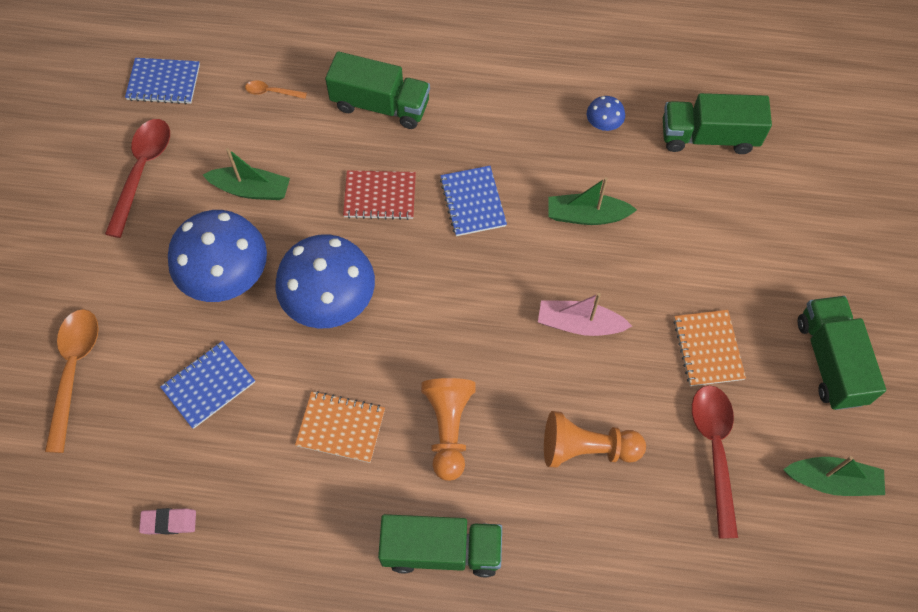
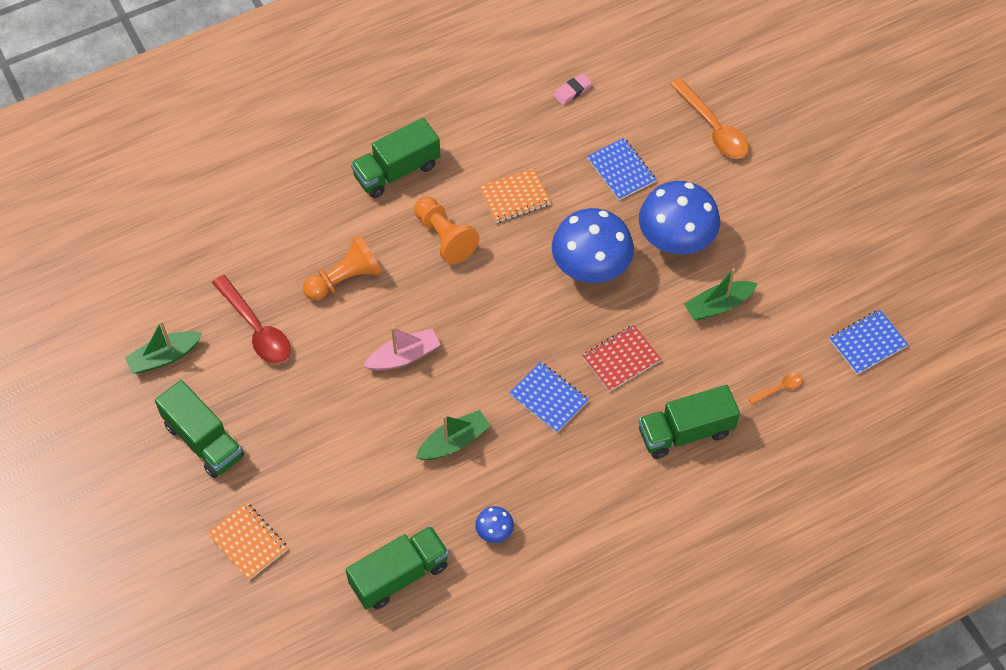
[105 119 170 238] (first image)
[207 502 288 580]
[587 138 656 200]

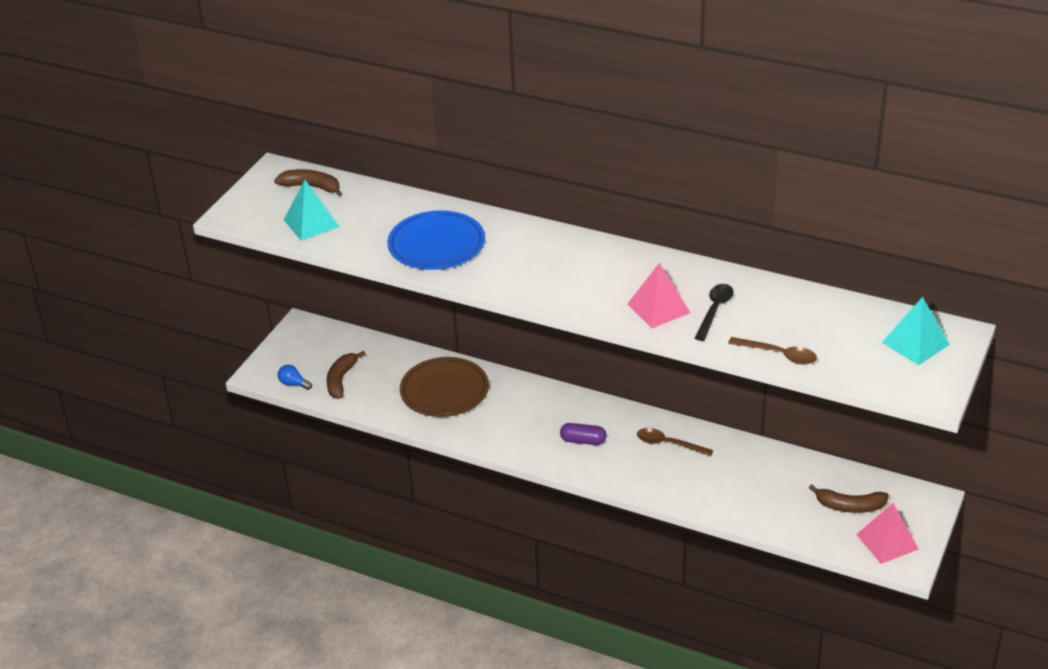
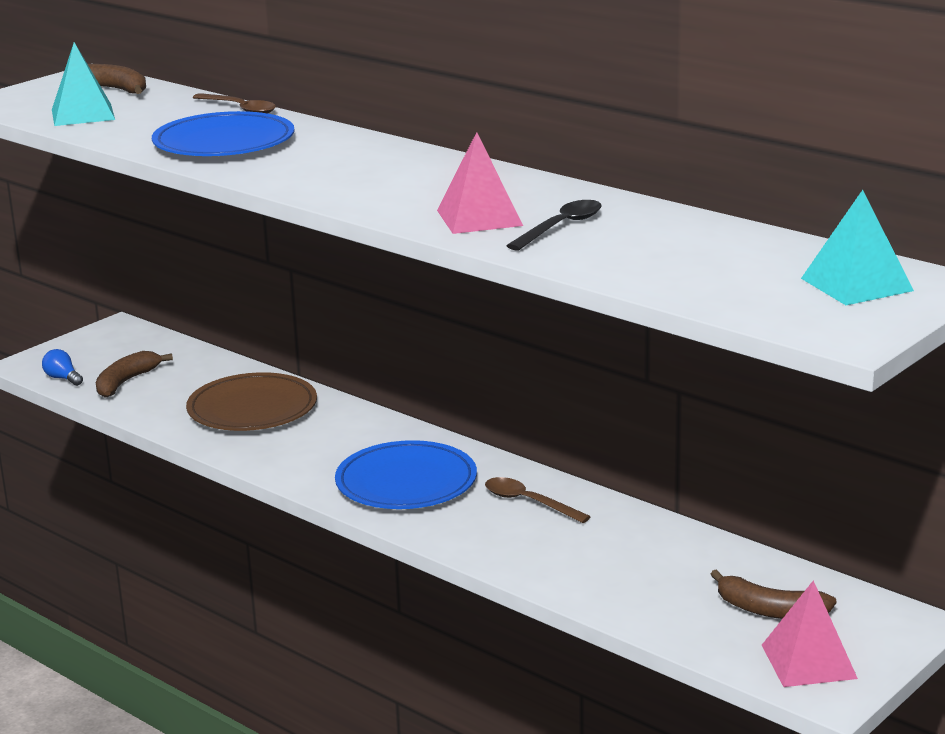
[192 93 276 113]
[335 440 477 509]

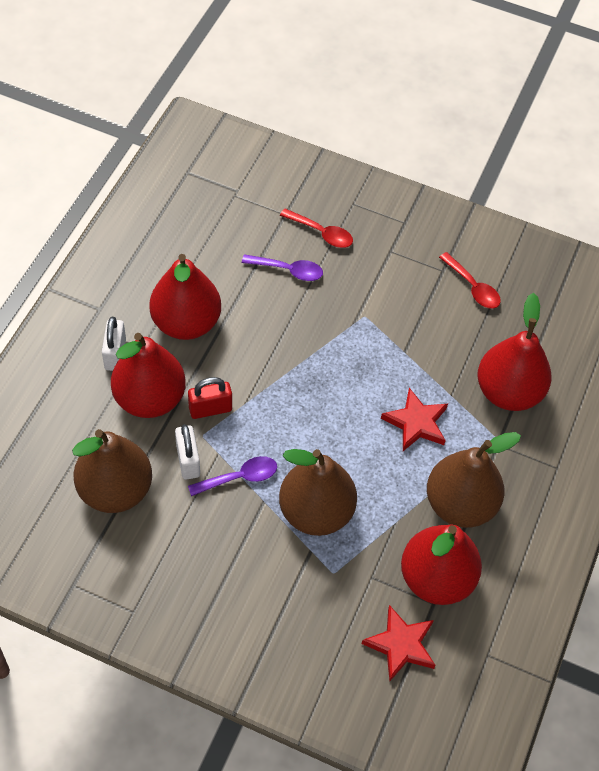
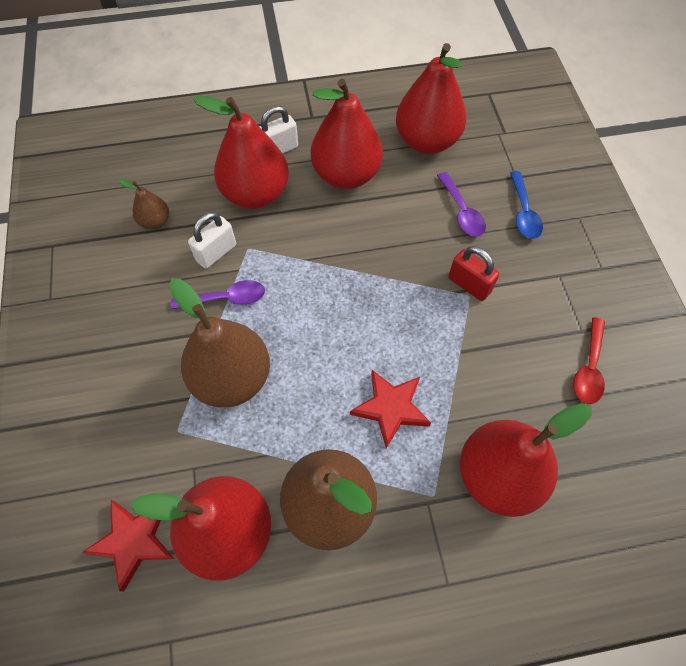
[510 171 543 239]
[448 246 499 301]
[118 179 169 229]
[171 280 265 310]
[396 43 467 154]

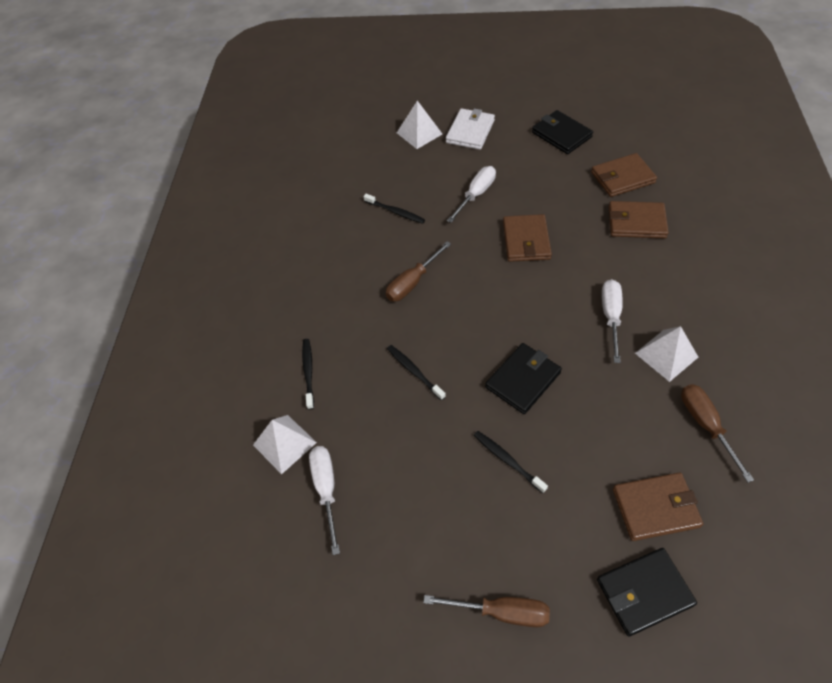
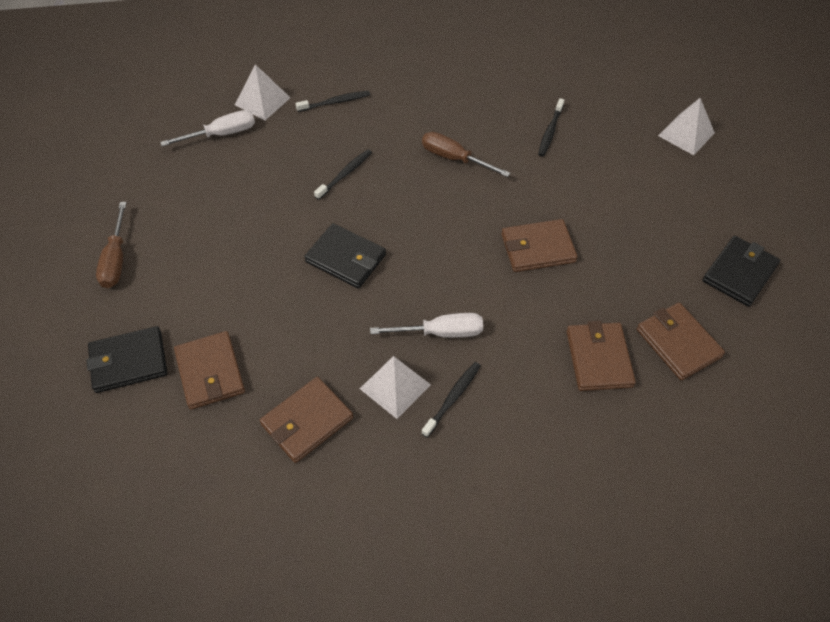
[446 108 495 150] (first image)
[447 166 496 223] (first image)
[260 377 353 463]
[421 362 481 438]
[86 326 167 393]

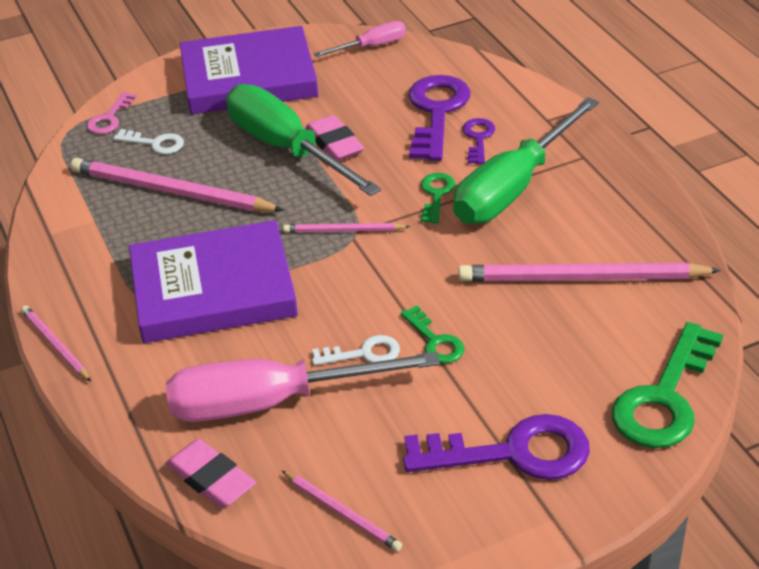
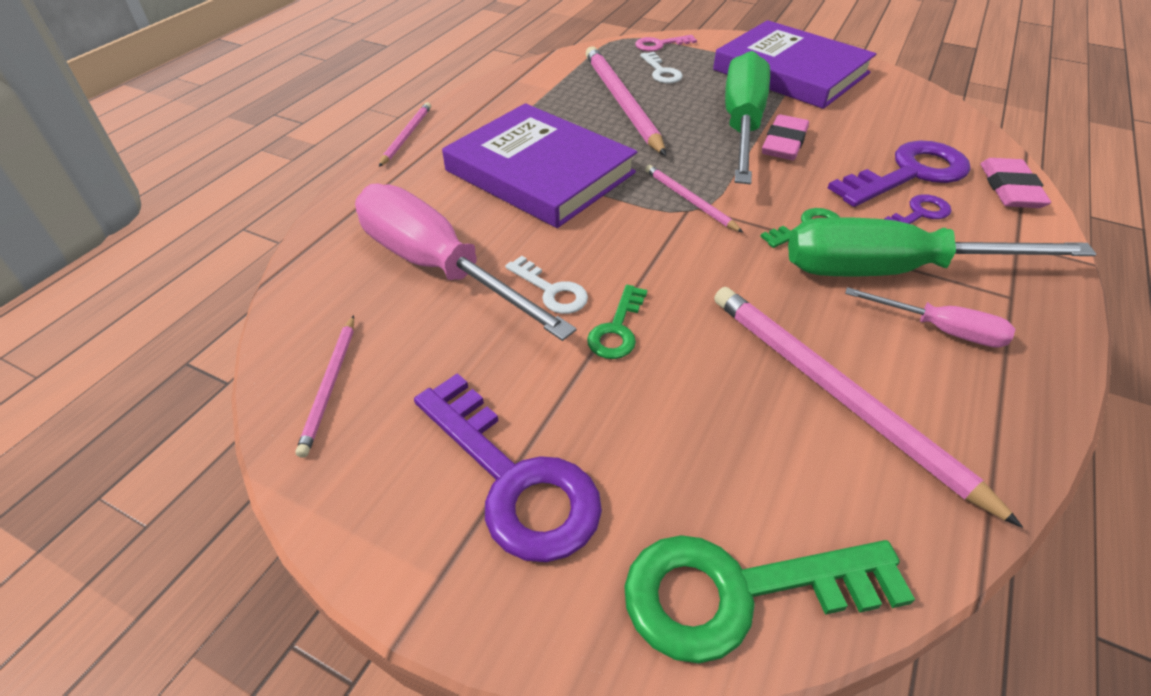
[845 287 1015 348]
[980 158 1051 208]

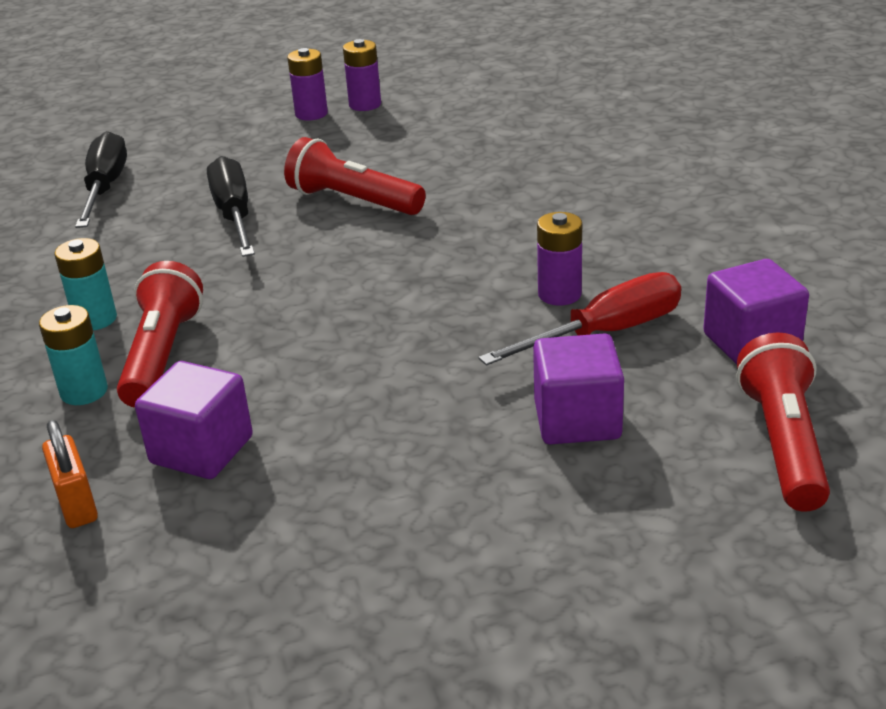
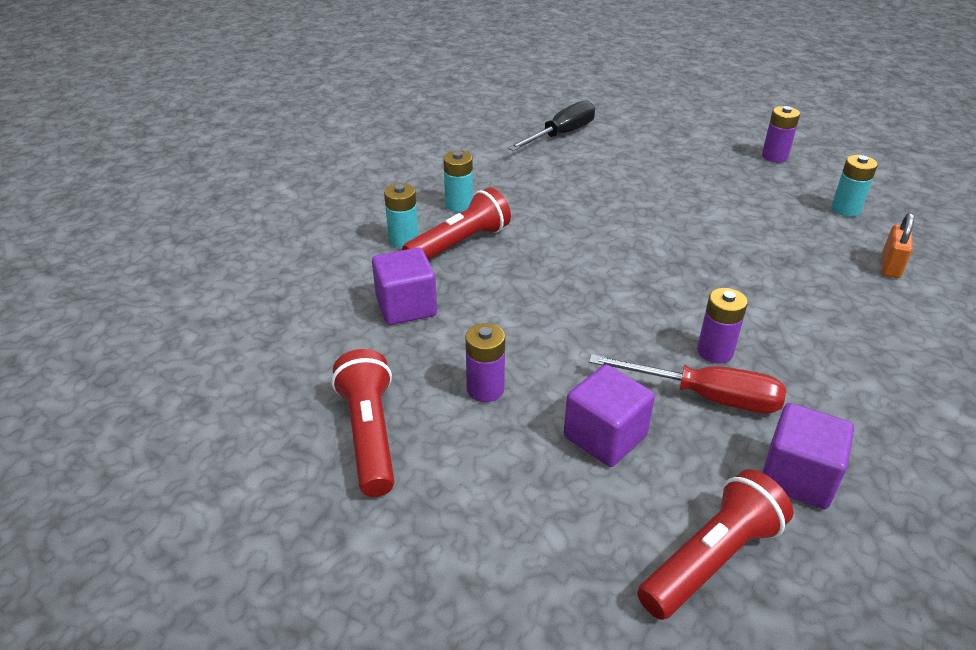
[465 323 505 402]
[332 349 395 497]
[207 156 255 257] (first image)
[882 213 914 278]
[831 155 878 217]

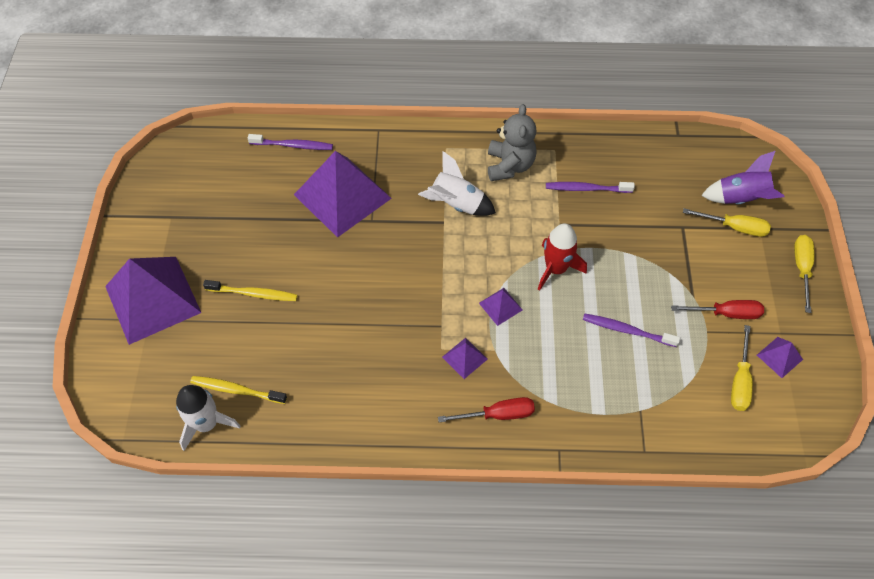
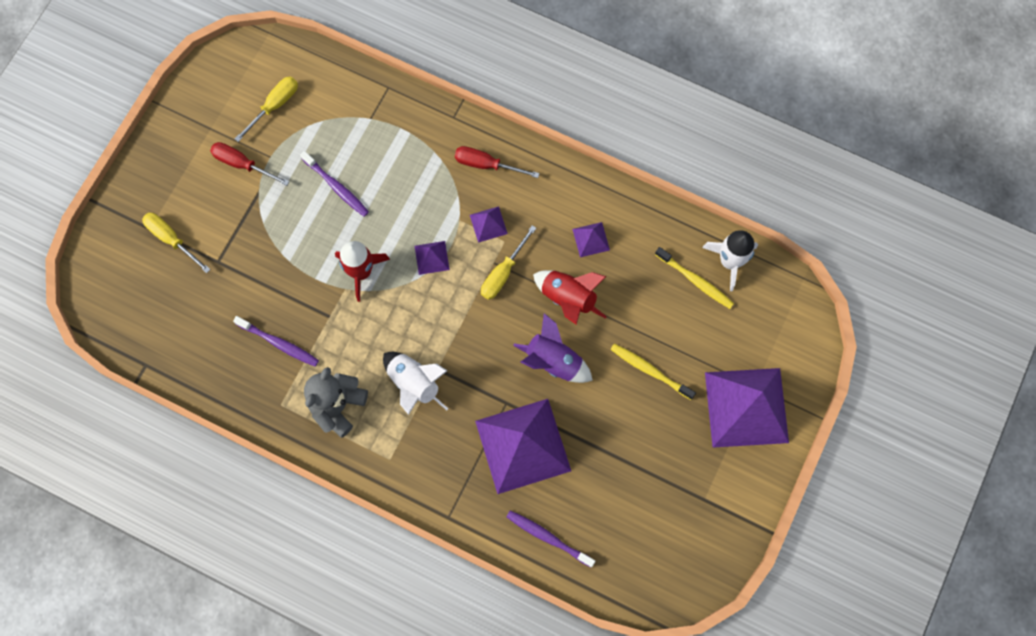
[513 313 593 383]
[481 225 536 300]
[572 222 610 257]
[533 270 607 325]

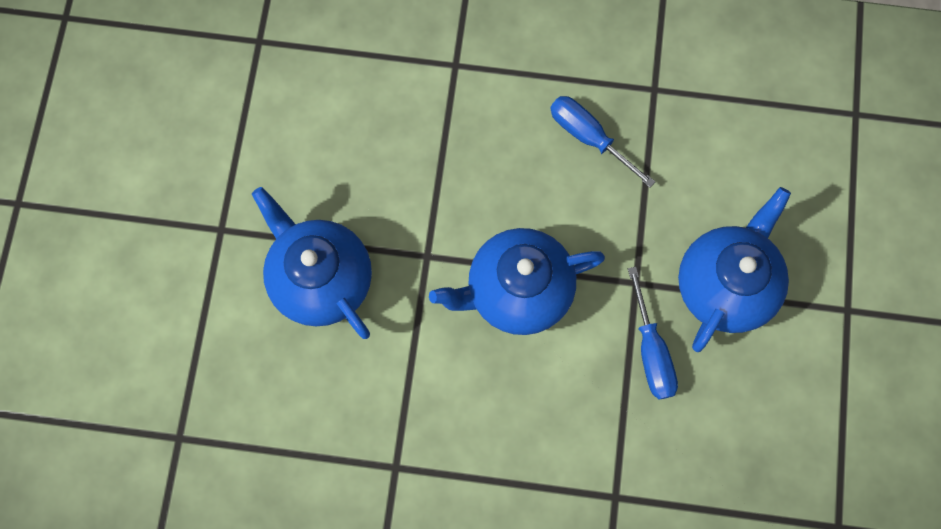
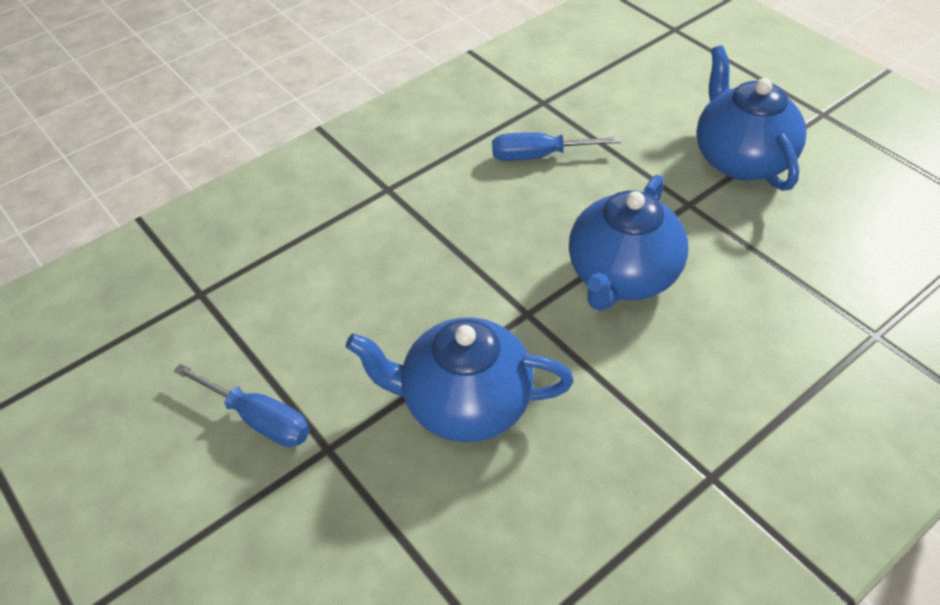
[174 364 310 447]

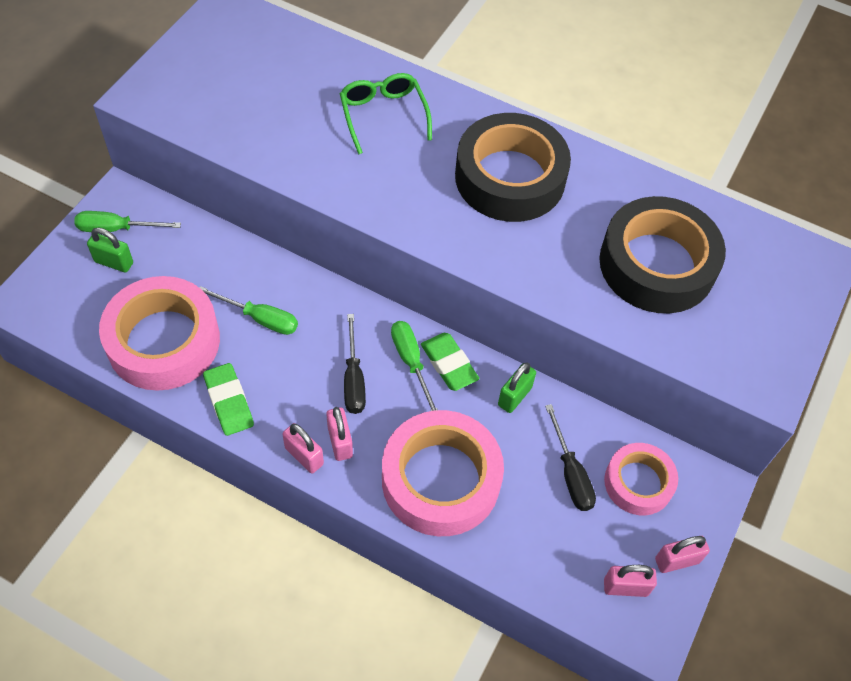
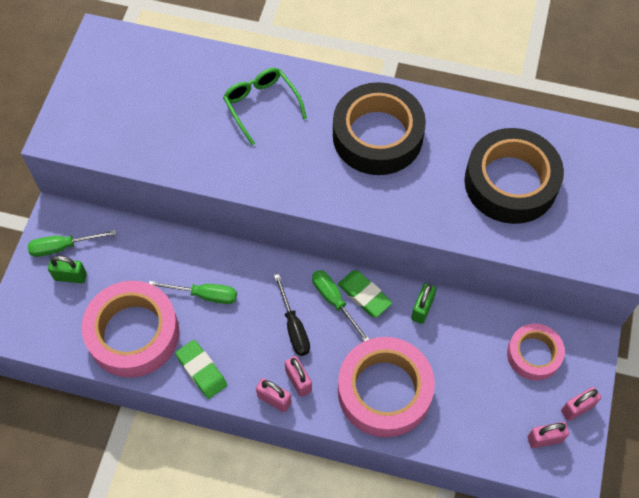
[545 404 596 511] (first image)

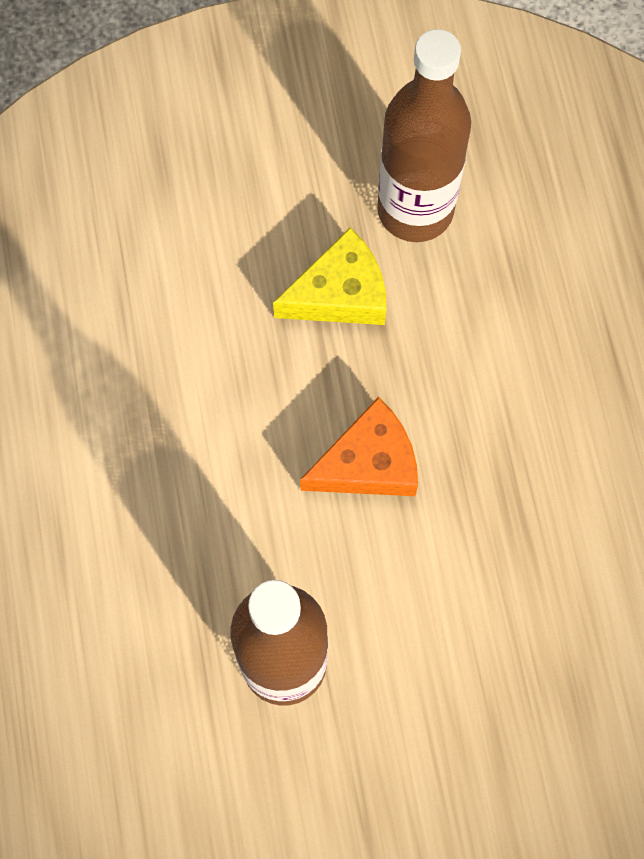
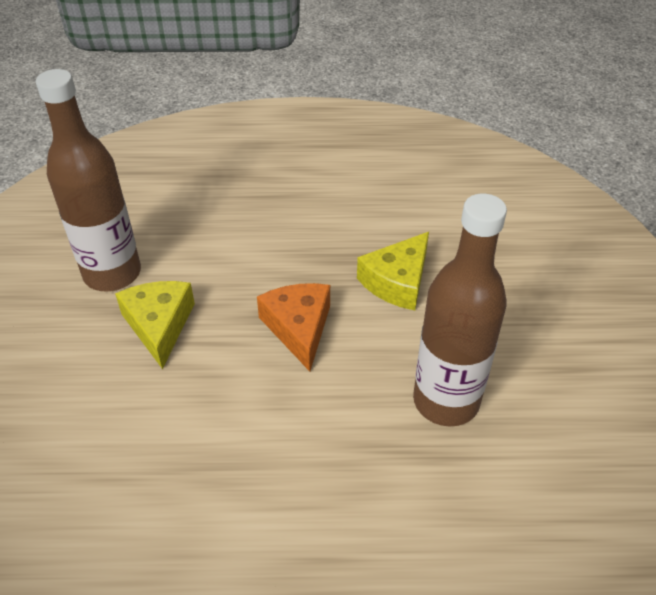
[357 232 429 311]

